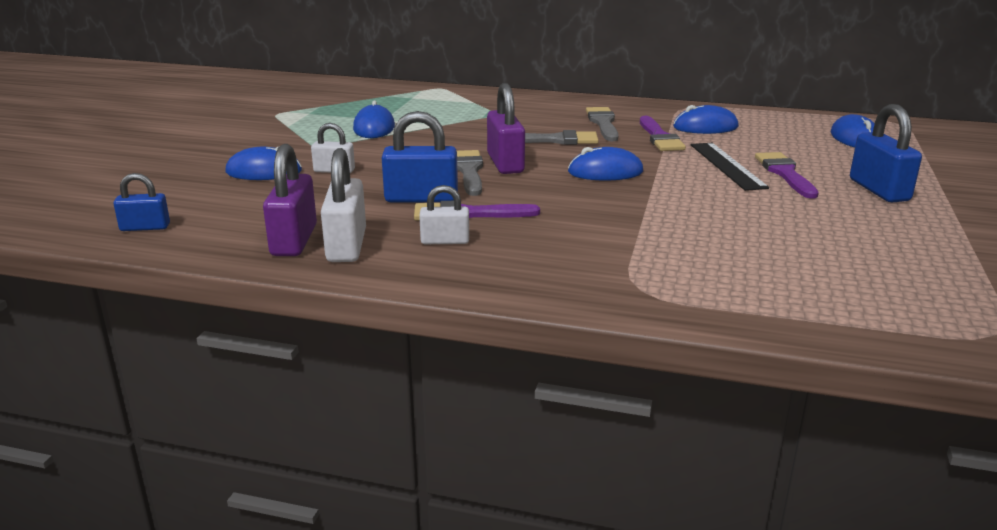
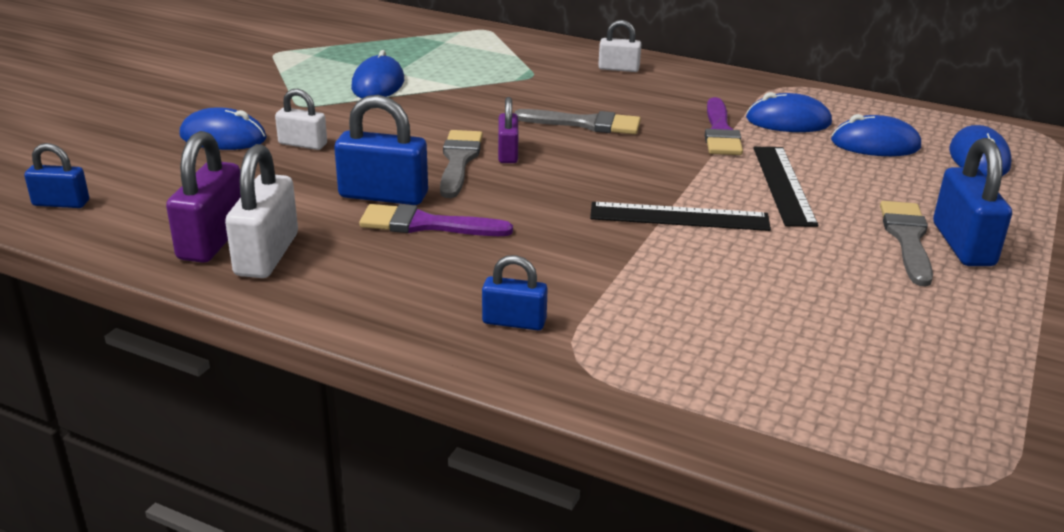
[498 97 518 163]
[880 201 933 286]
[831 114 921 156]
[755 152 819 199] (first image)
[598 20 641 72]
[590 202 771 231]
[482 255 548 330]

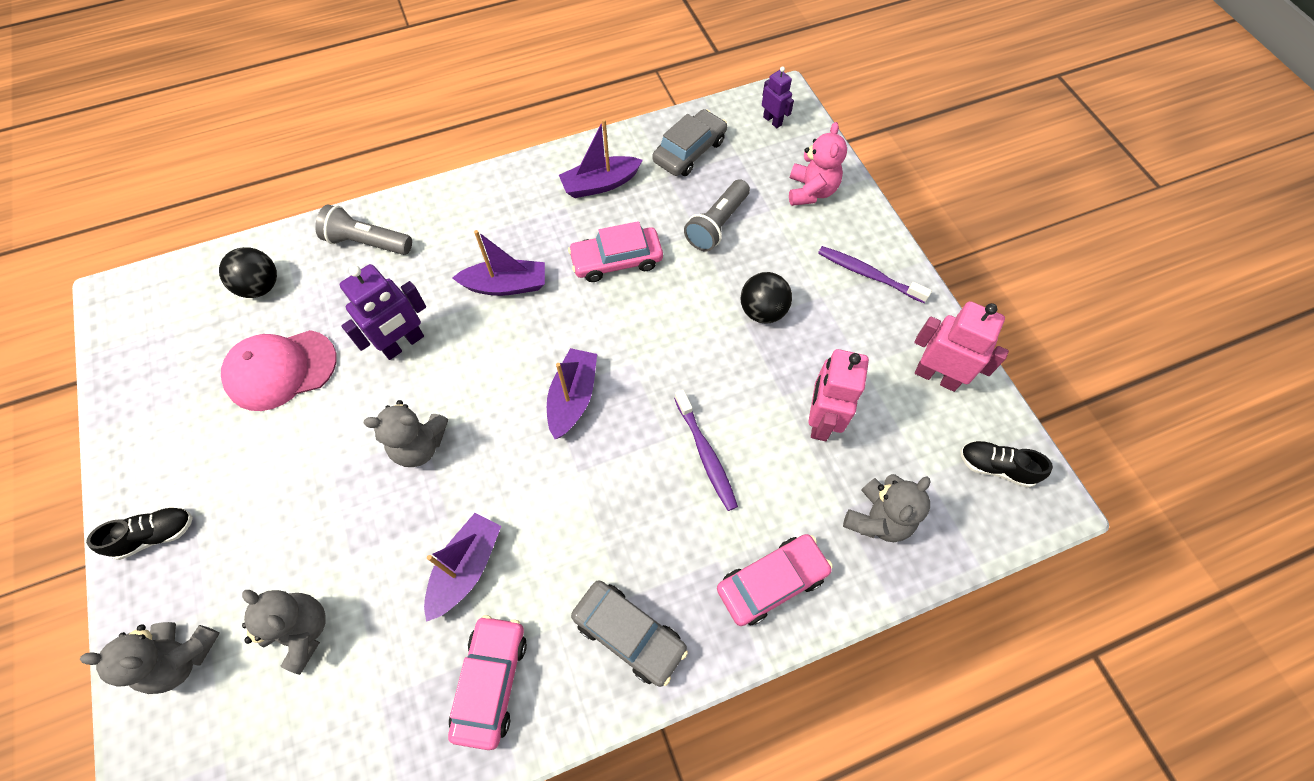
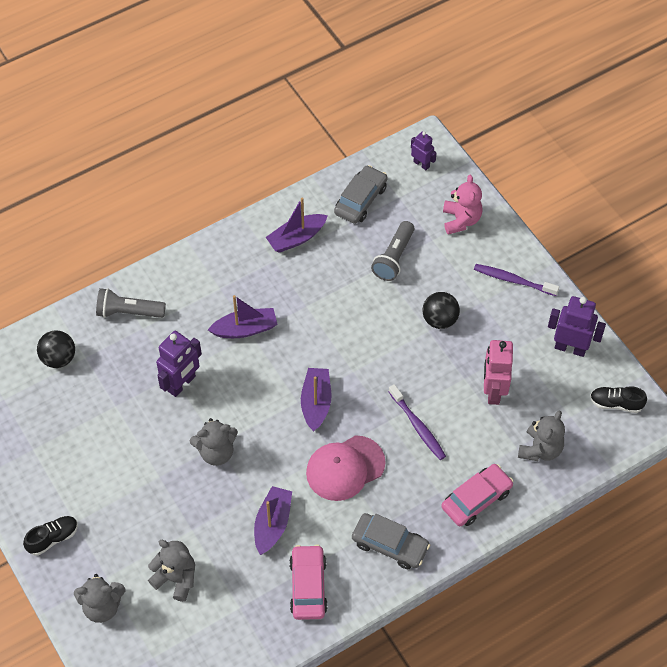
[568 221 663 282] (first image)
[548 296 606 357]
[306 435 386 501]

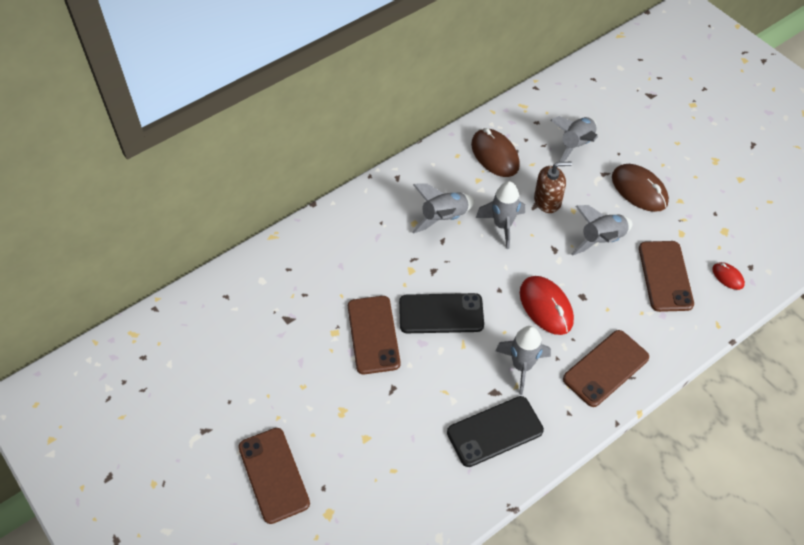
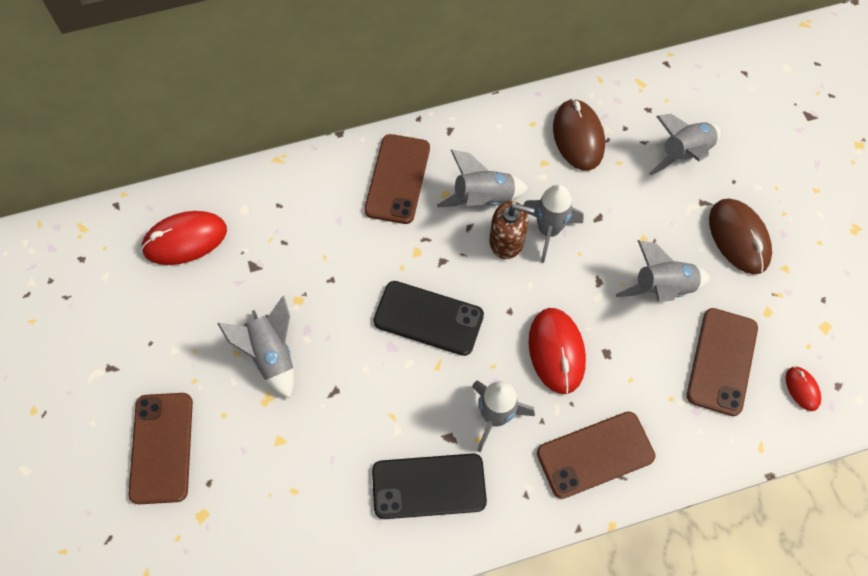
[489 201 535 259]
[364 134 430 224]
[141 211 227 265]
[217 296 294 398]

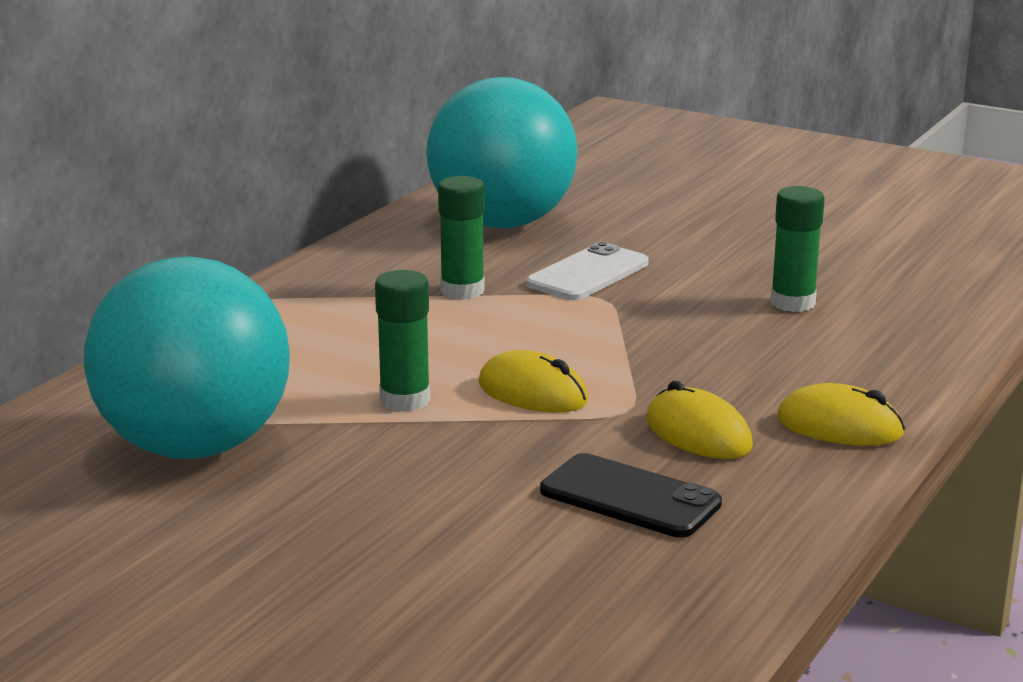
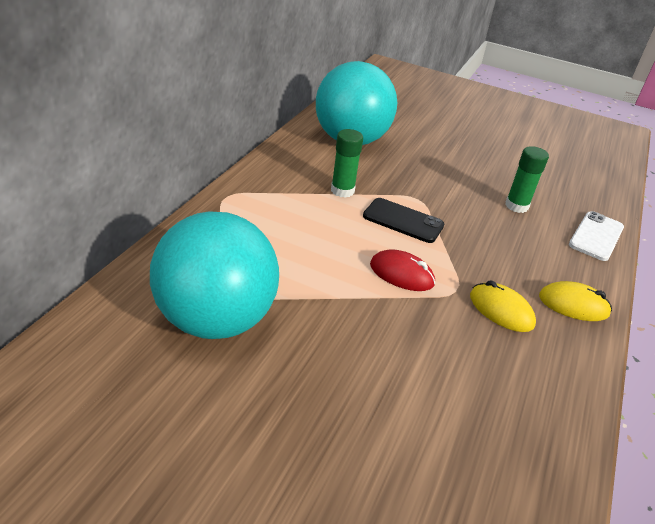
[569 211 624 261]
[375 270 430 412] (first image)
[370 249 435 291]
[363 198 444 243]

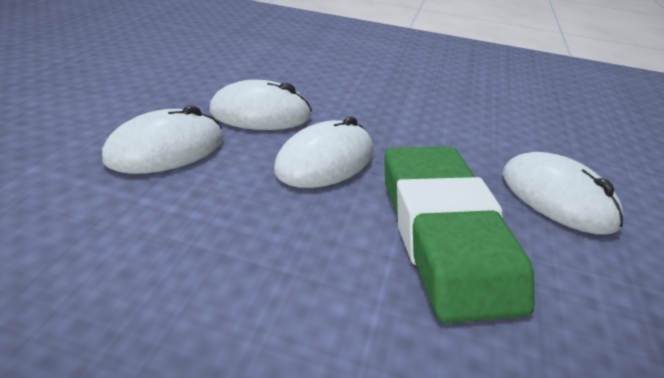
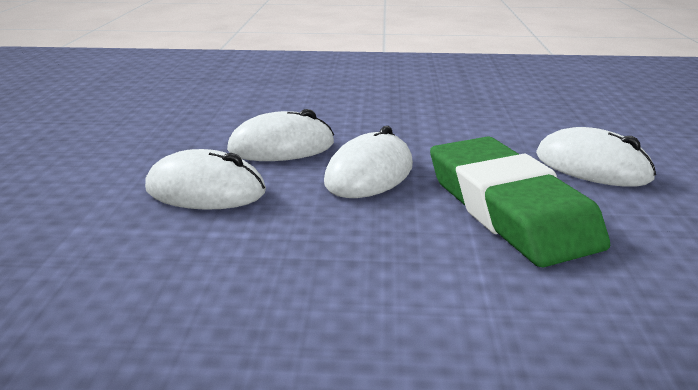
[145 149 266 210]

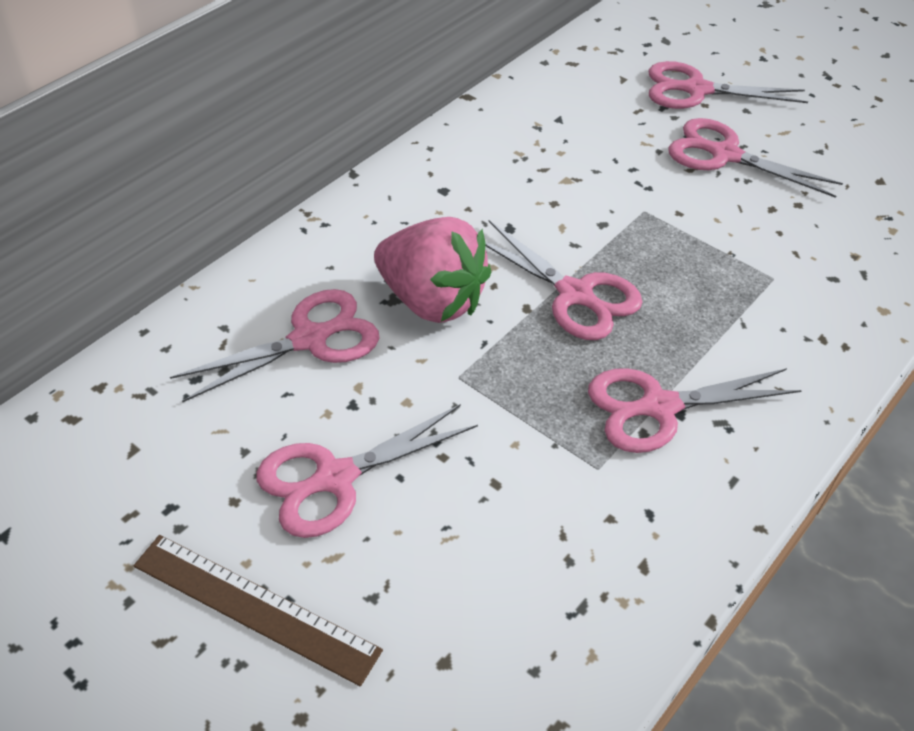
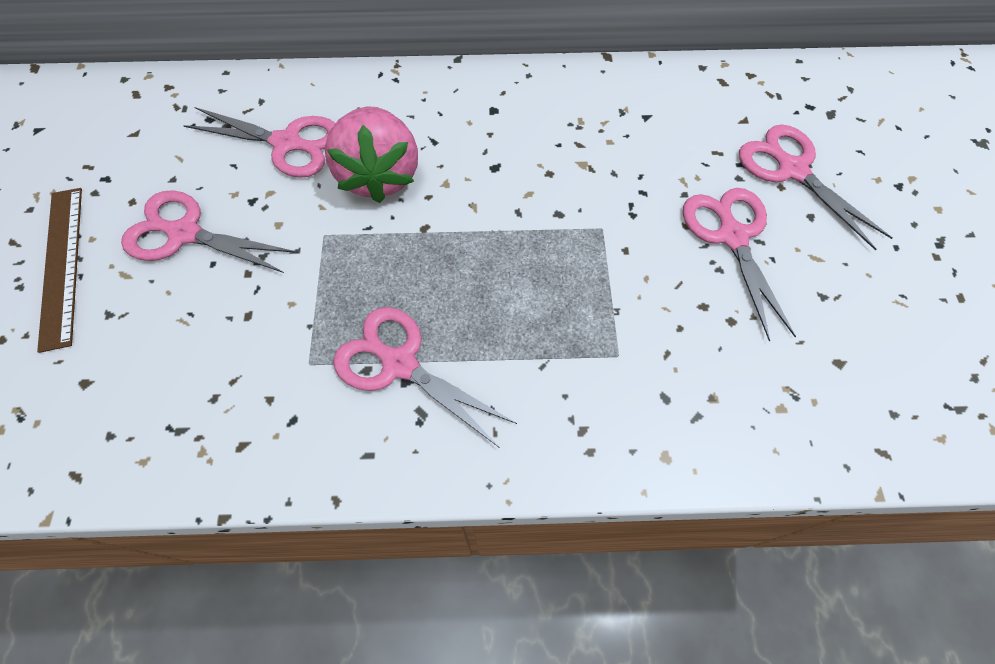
[485 220 642 340] (first image)

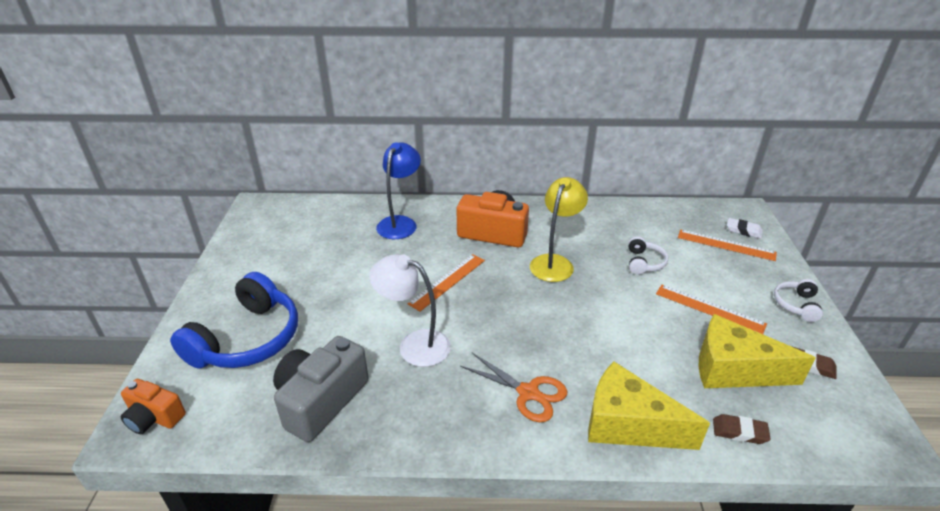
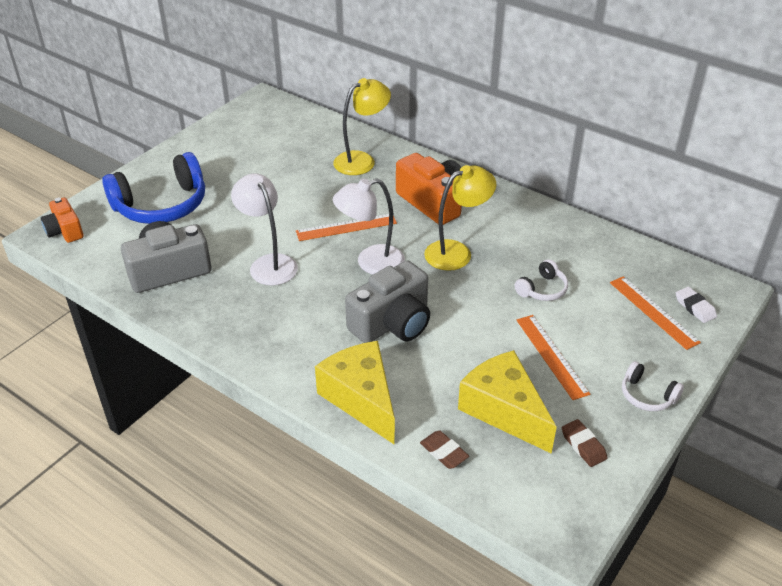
[333 78 391 175]
[622 361 684 411]
[460 353 567 422] (first image)
[333 178 405 275]
[345 260 430 343]

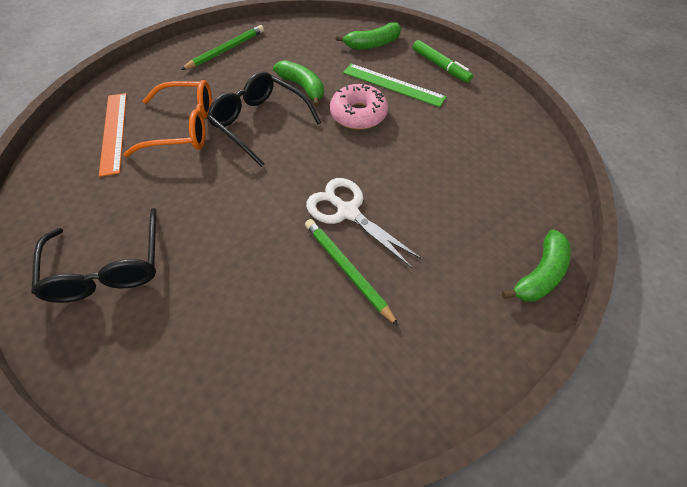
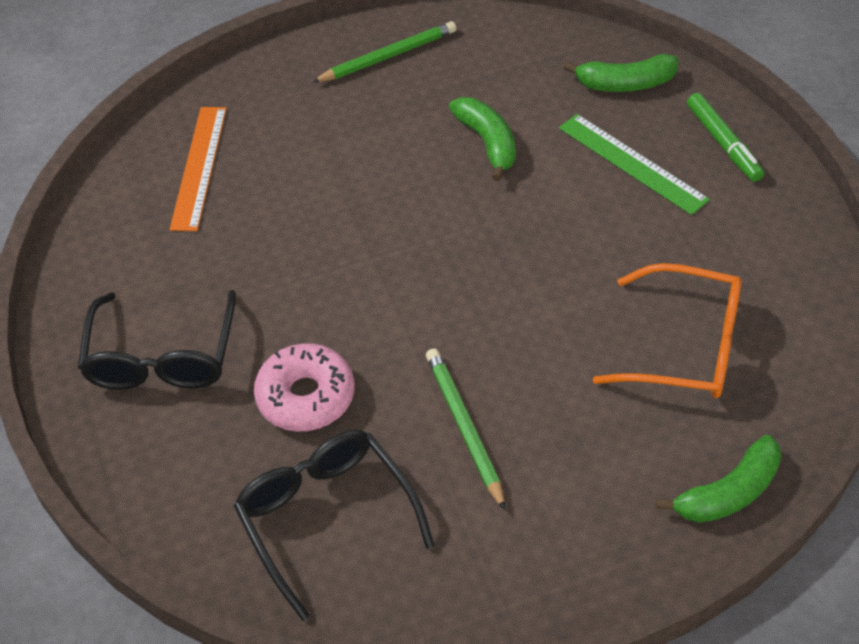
[234 430 434 621]
[593 263 742 398]
[254 343 355 431]
[306 178 422 268] (first image)

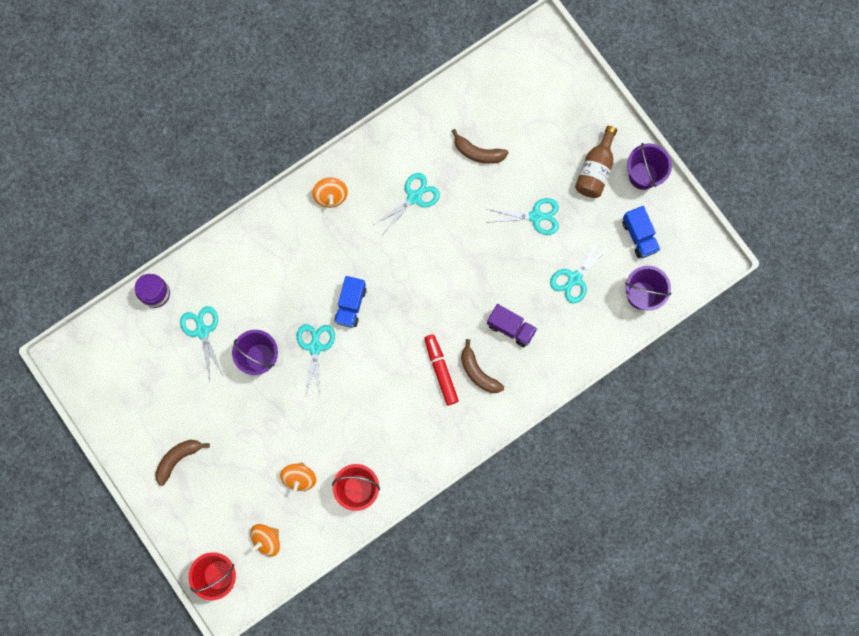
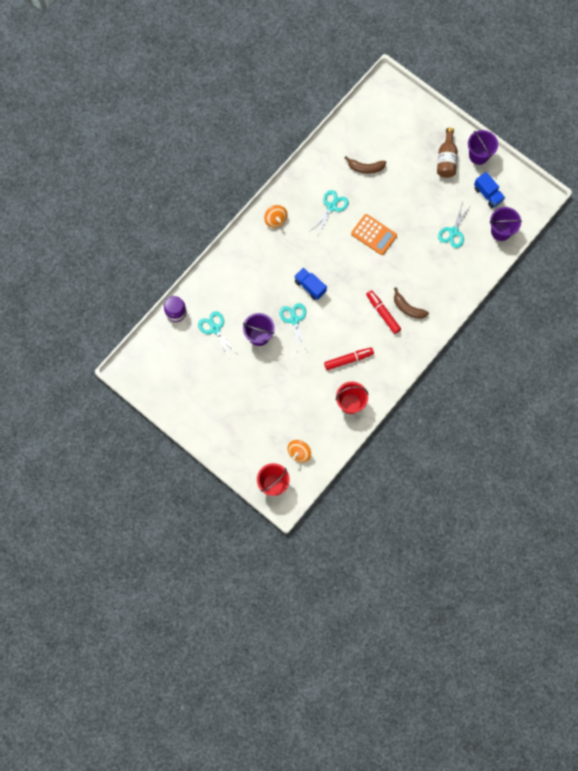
[486 198 559 235] (first image)
[294 268 327 300]
[487 304 537 347] (first image)
[155 440 210 486] (first image)
[280 463 316 493] (first image)
[351 214 397 255]
[324 347 374 370]

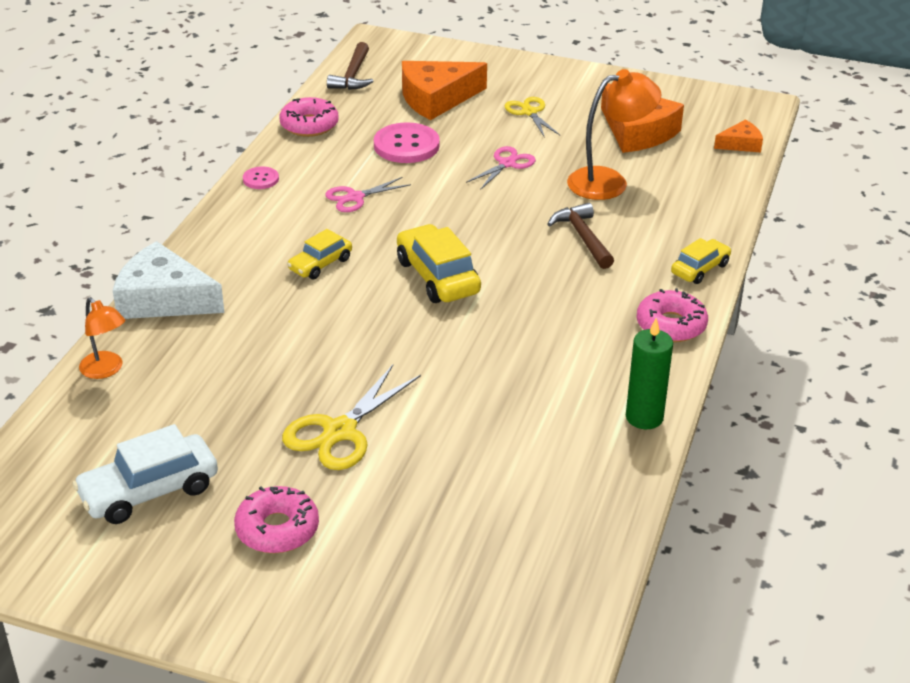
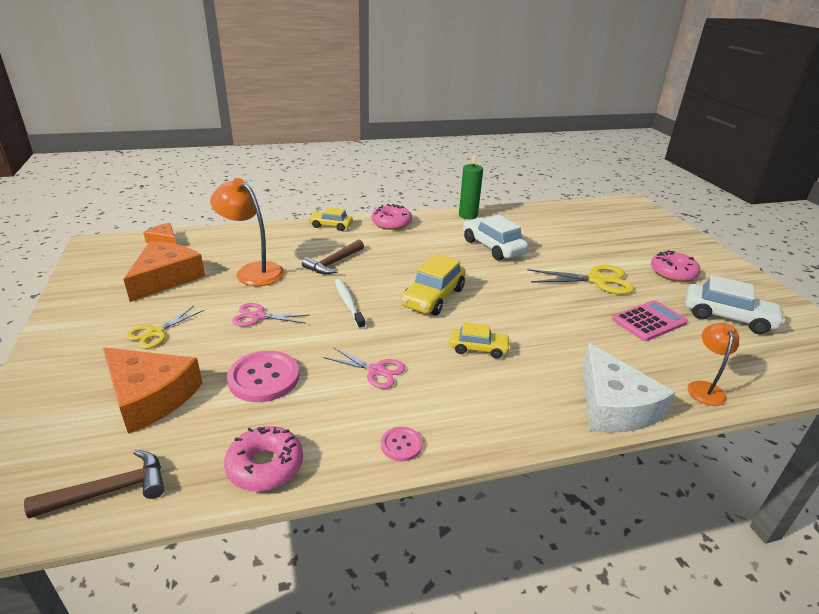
[463 215 528 261]
[335 279 365 329]
[612 300 688 341]

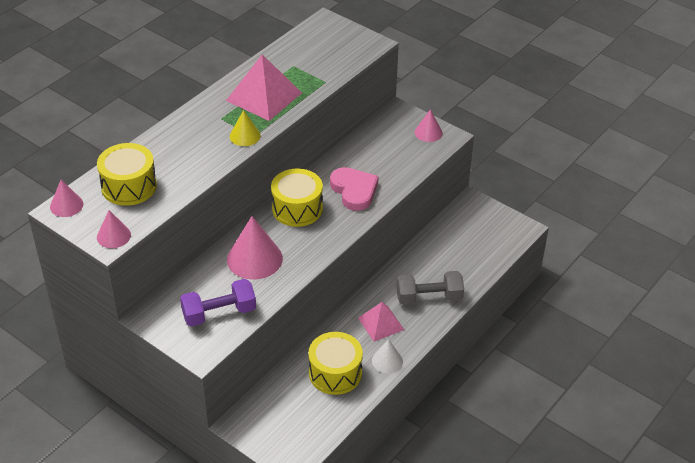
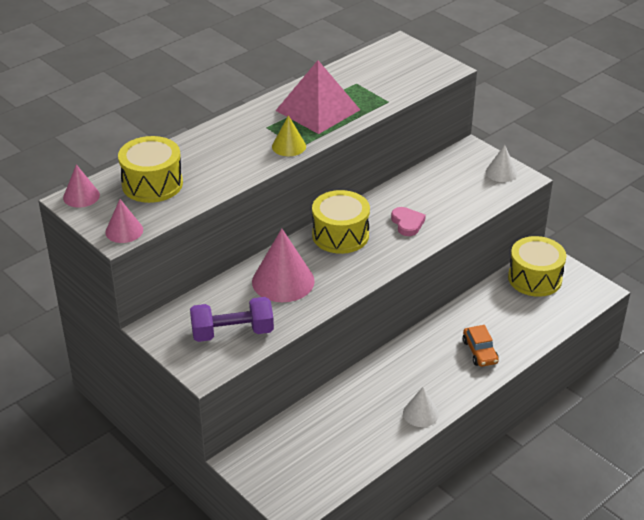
[486 145 517 182]
[391 207 426 236]
[463 325 499 367]
[358 302 404 342] (first image)
[508 236 566 297]

